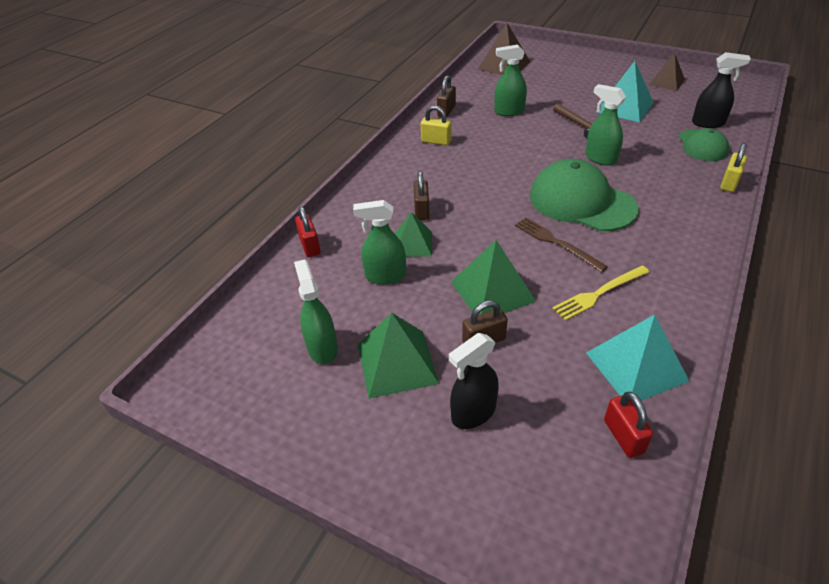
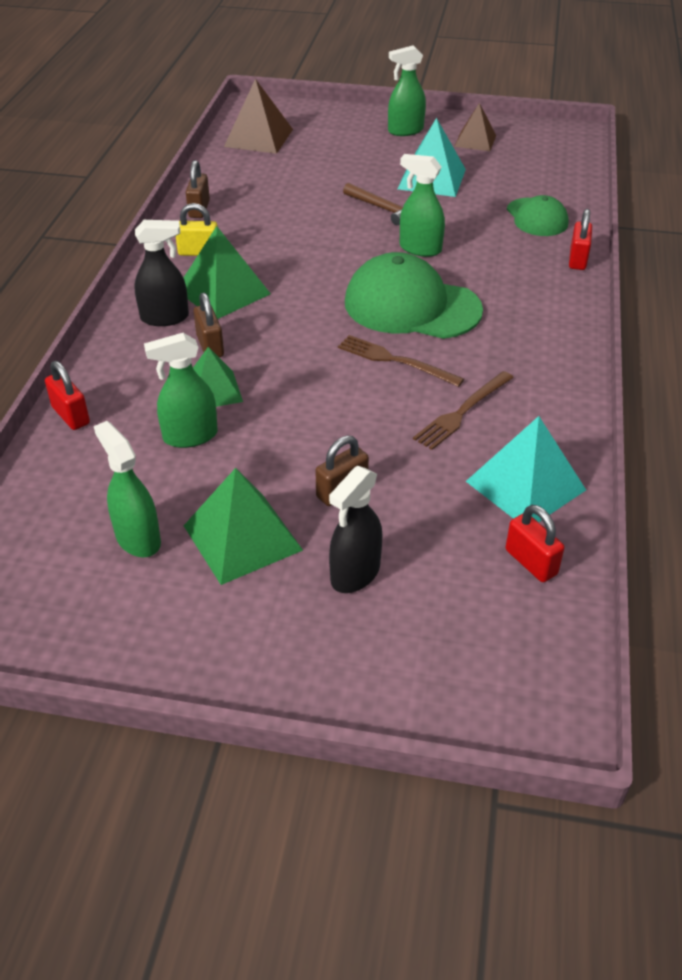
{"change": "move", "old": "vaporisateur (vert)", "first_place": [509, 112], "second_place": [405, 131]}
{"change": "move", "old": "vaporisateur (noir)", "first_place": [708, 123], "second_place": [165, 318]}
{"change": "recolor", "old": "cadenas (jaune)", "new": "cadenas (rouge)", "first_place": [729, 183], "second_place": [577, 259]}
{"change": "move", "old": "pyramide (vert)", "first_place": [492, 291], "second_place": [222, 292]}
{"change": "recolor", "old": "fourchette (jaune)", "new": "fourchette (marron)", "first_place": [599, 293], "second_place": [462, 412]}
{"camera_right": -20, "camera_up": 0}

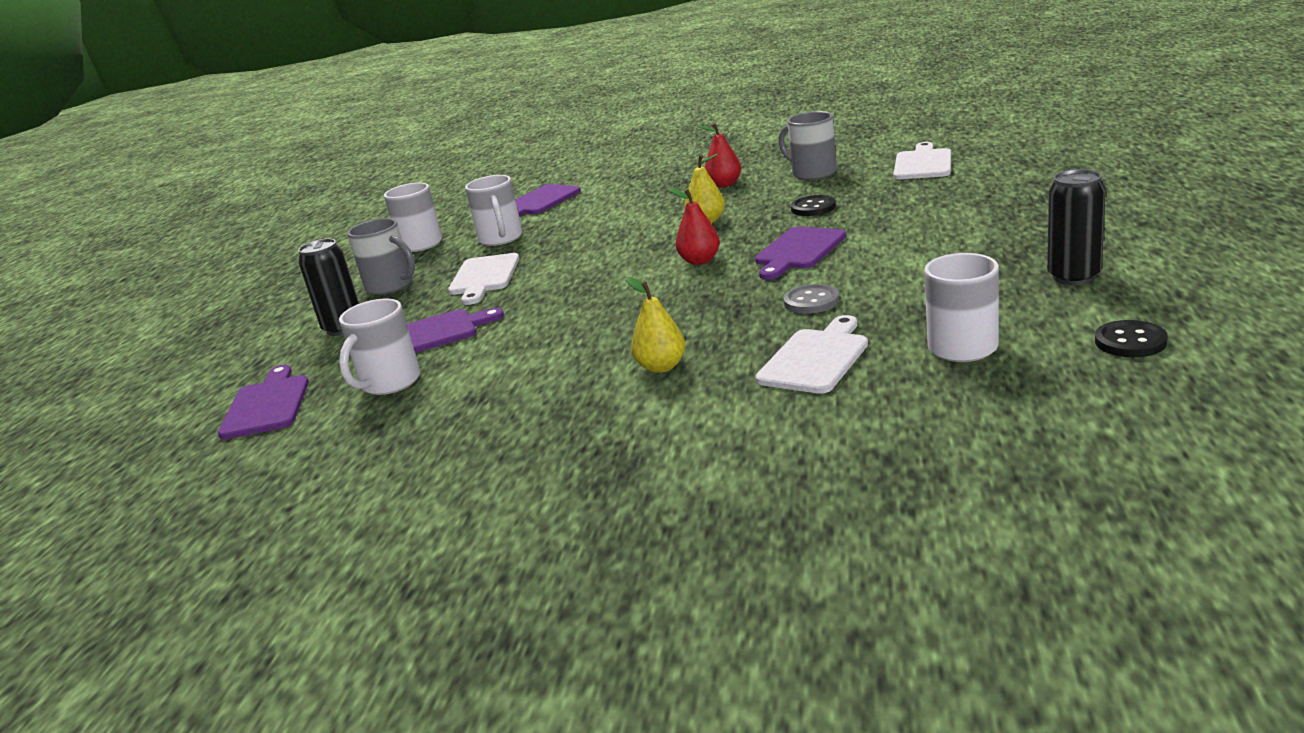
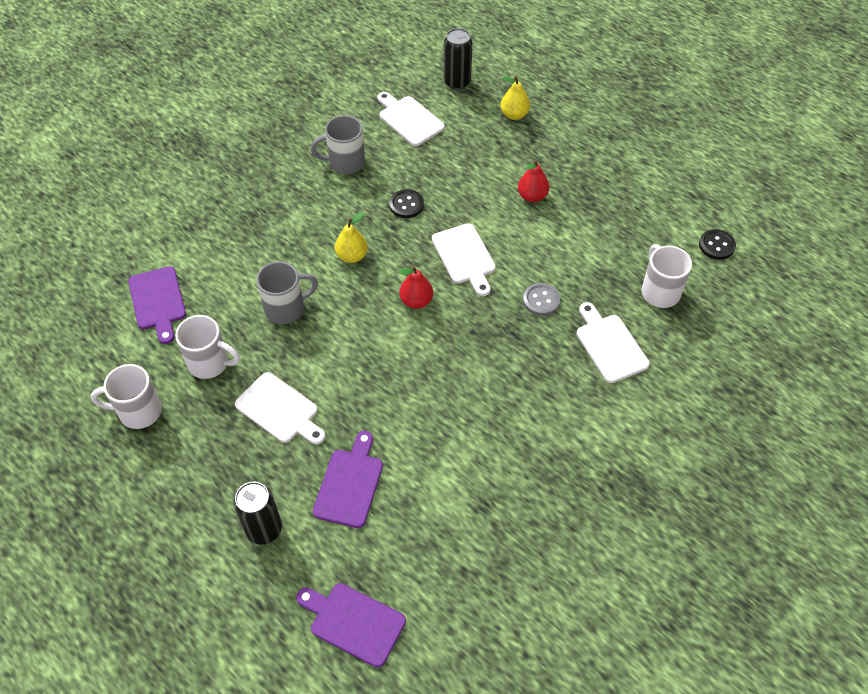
{"change": "move", "old": "poire (rouge)", "first_place": [724, 184], "second_place": [532, 196]}
{"change": "move", "old": "canette (noir)", "first_place": [1074, 277], "second_place": [457, 82]}
{"change": "move", "old": "tasse (gris)", "first_place": [391, 286], "second_place": [286, 308]}
{"change": "recolor", "old": "planche à découper (violet)", "new": "planche à découper (blanc)", "first_place": [798, 251], "second_place": [465, 257]}
{"change": "move", "old": "poire (jaune)", "first_place": [661, 367], "second_place": [514, 115]}
{"change": "delete", "old": "tasse (blanc)", "first_place": [389, 383]}
{"camera_right": -60, "camera_up": 30}

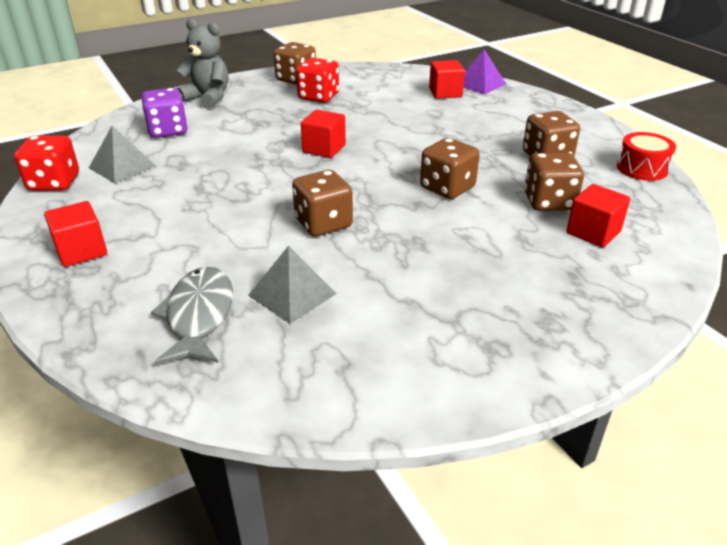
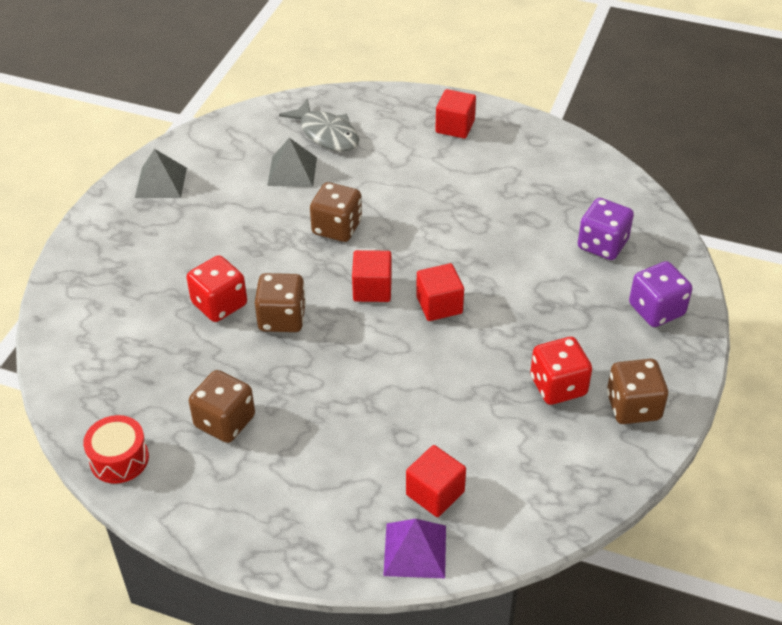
{"change": "replace", "old": "ours en peluche (gris)", "new": "dé (violet)", "first_place": [208, 98], "second_place": [656, 310]}
{"change": "move", "old": "pyramide (gris)", "first_place": [122, 166], "second_place": [161, 182]}
{"change": "move", "old": "dé (rouge)", "first_place": [54, 183], "second_place": [219, 304]}
{"change": "delete", "old": "dé (marron)", "first_place": [549, 202]}
{"change": "move", "old": "cube (rouge)", "first_place": [593, 232], "second_place": [372, 289]}
{"camera_right": 140, "camera_up": 10}

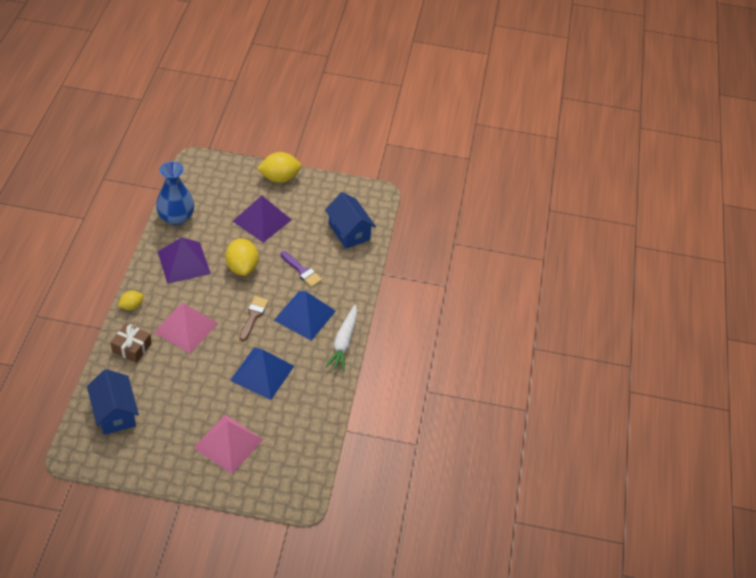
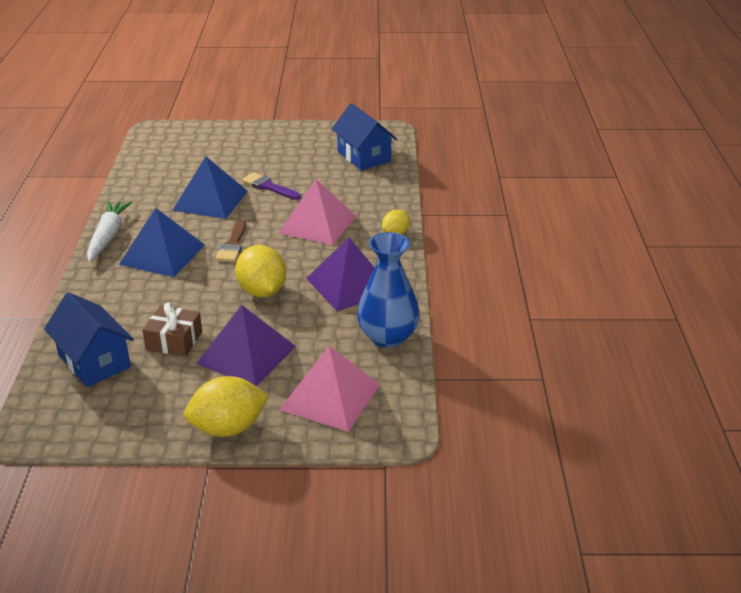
{"change": "move", "old": "pinceau (violet)", "first_place": [302, 271], "second_place": [268, 187]}
{"change": "move", "old": "cadeau (marron)", "first_place": [132, 347], "second_place": [174, 340]}
{"change": "move", "old": "pyramide (rose)", "first_place": [228, 443], "second_place": [330, 396]}
{"camera_right": 175, "camera_up": -15}

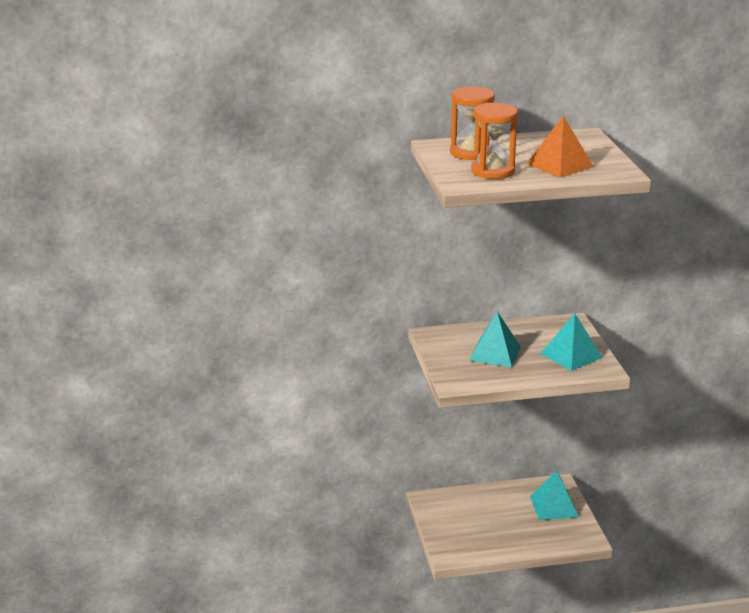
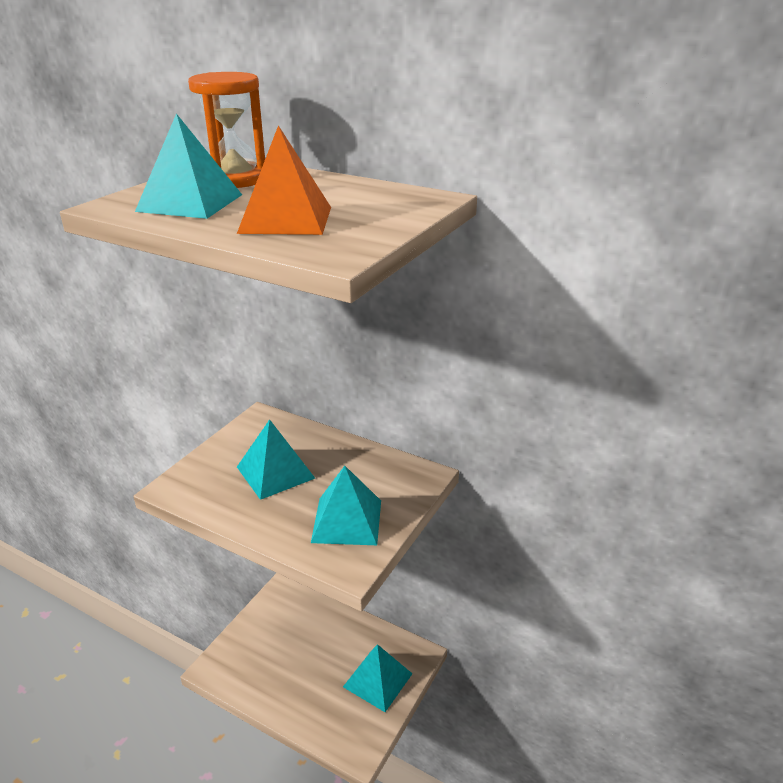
{"change": "replace", "old": "sablier (orange)", "new": "pyramide (turquoise)", "first_place": [493, 171], "second_place": [190, 203]}
{"camera_right": 40, "camera_up": 5}

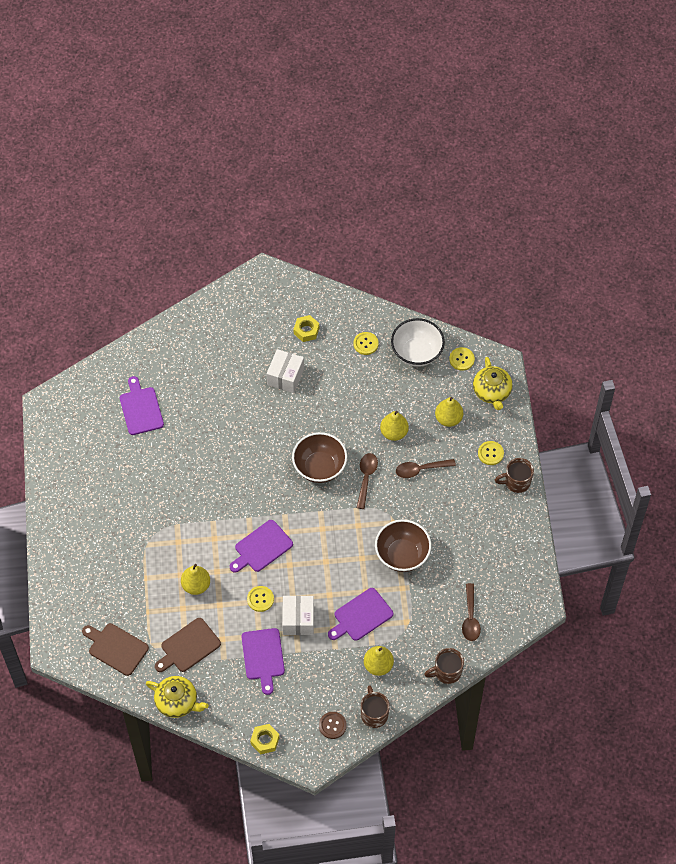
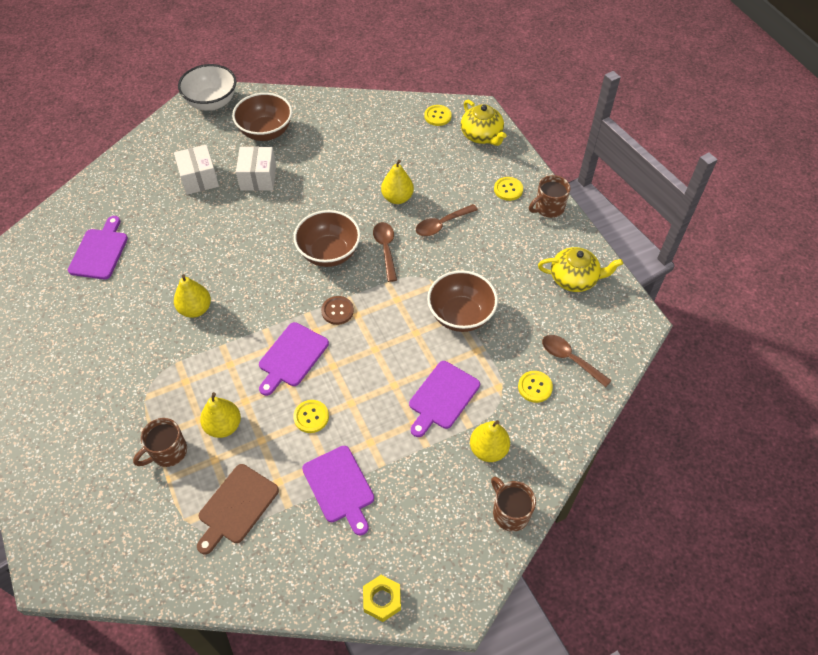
{"change": "replace", "old": "écrou (jaune)", "new": "bol (marron)", "first_place": [306, 331], "second_place": [266, 132]}
{"change": "move", "old": "bol (blanc)", "first_place": [417, 352], "second_place": [212, 102]}
{"change": "move", "old": "bouton (jaune)", "first_place": [365, 344], "second_place": [535, 387]}
{"change": "rotate", "old": "planche à découper (violet)", "first_place": [141, 409], "second_place": [100, 251], "degrees": 45}
{"change": "move", "old": "poire (jaune)", "first_place": [448, 419], "second_place": [195, 309]}
{"change": "rotate", "old": "cuillère (marron)", "first_place": [470, 618], "second_place": [570, 359], "degrees": 150}
{"change": "move", "old": "boîte (blanc)", "first_place": [298, 620], "second_place": [199, 178]}
{"change": "delete", "old": "planche à découper (marron)", "first_place": [116, 648]}
{"change": "move", "old": "tasse (marron)", "first_place": [446, 672], "second_place": [168, 452]}
{"change": "move", "old": "théière (jaune)", "first_place": [177, 702], "second_place": [574, 279]}
{"change": "move", "old": "bouton (marron)", "first_place": [332, 725], "second_place": [337, 311]}
{"camera_right": -20, "camera_up": -5}

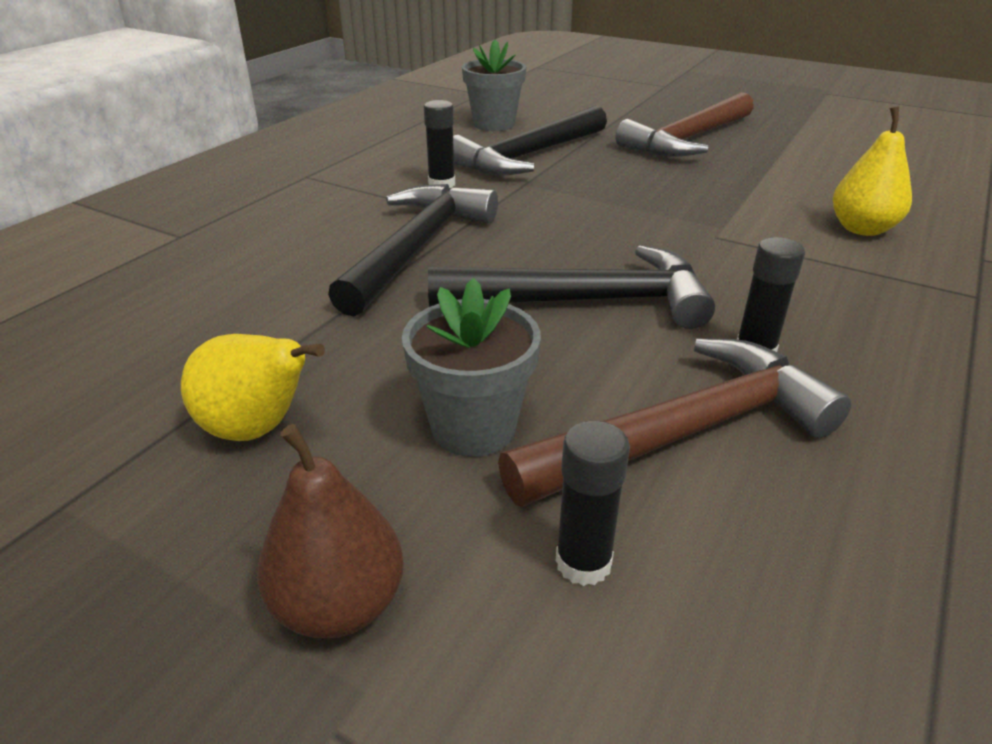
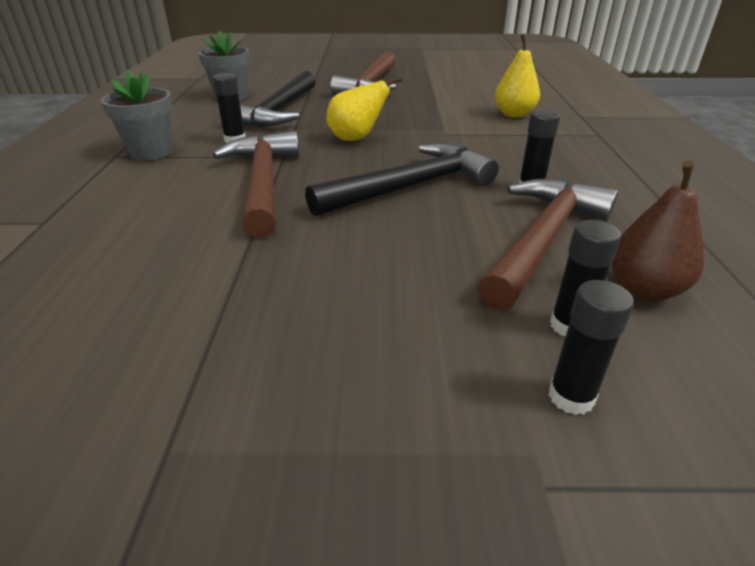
{"change": "recolor", "old": "marteau (noir)", "new": "marteau (marron)", "first_place": [417, 248], "second_place": [263, 183]}
{"change": "move", "old": "pot de fleurs (gris)", "first_place": [473, 428], "second_place": [151, 152]}
{"change": "move", "old": "poire (jaune)", "first_place": [258, 429], "second_place": [356, 139]}
{"change": "move", "old": "poire (marron)", "first_place": [339, 604], "second_place": [644, 289]}
{"change": "insert", "new": "bâton de colle (noir)", "second_place": [571, 397]}
{"camera_right": -30, "camera_up": 0}

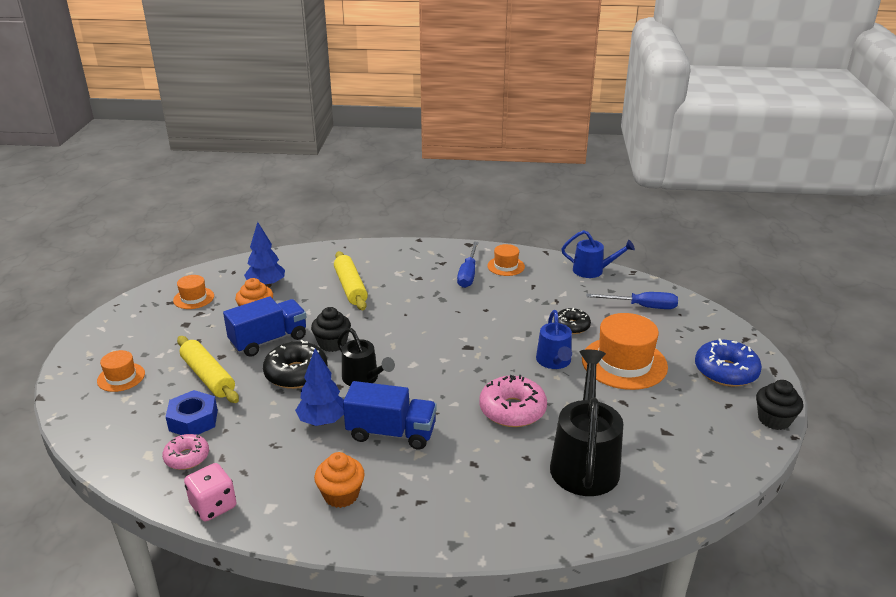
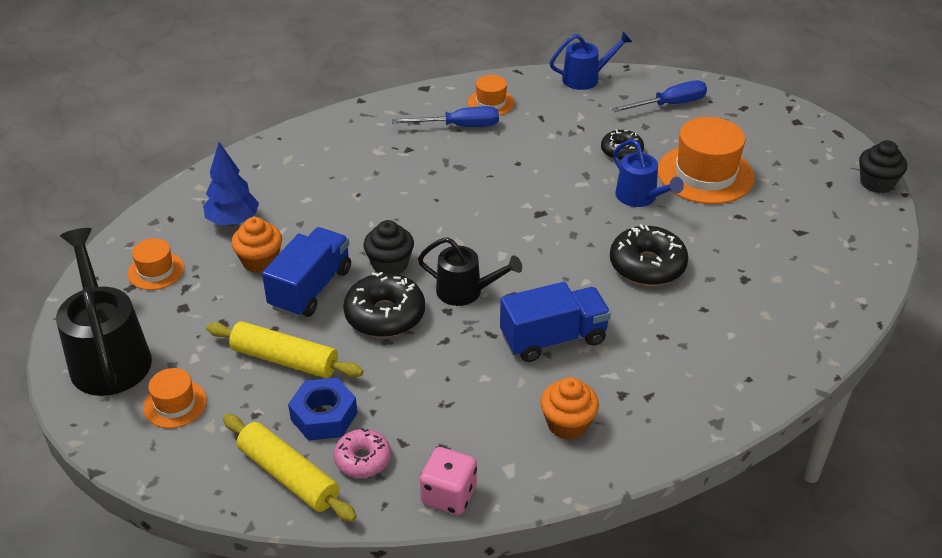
{"change": "rotate", "old": "tournevis (bleu)", "first_place": [468, 274], "second_place": [459, 126], "degrees": -75}
{"change": "move", "old": "rouleau à pâtisserie (jaune)", "first_place": [350, 287], "second_place": [288, 476]}
{"change": "delete", "old": "beignet (bleu)", "first_place": [725, 371]}
{"change": "delete", "old": "arbre (bleu)", "first_place": [322, 421]}
{"change": "move", "old": "arrosoir (noir)", "first_place": [584, 461], "second_place": [108, 355]}
{"change": "recolor", "old": "beignet (rose)", "new": "beignet (noir)", "first_place": [512, 410], "second_place": [647, 265]}
{"camera_right": -30, "camera_up": 10}

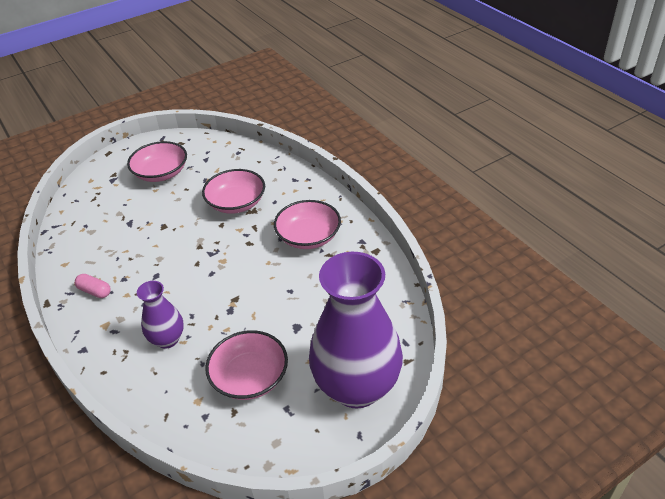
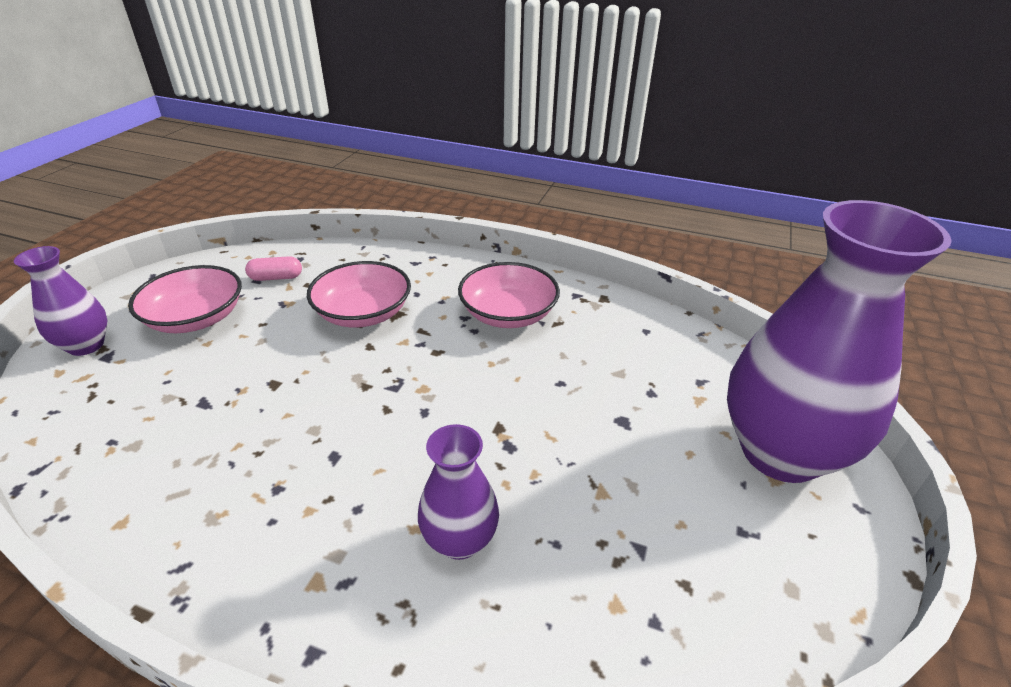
{"change": "move", "old": "gélule (rose)", "first_place": [95, 291], "second_place": [276, 278]}
{"change": "delete", "old": "bol (rose)", "first_place": [250, 377]}
{"change": "insert", "new": "vase (violet)", "second_place": [86, 345]}
{"camera_right": -40, "camera_up": -5}

